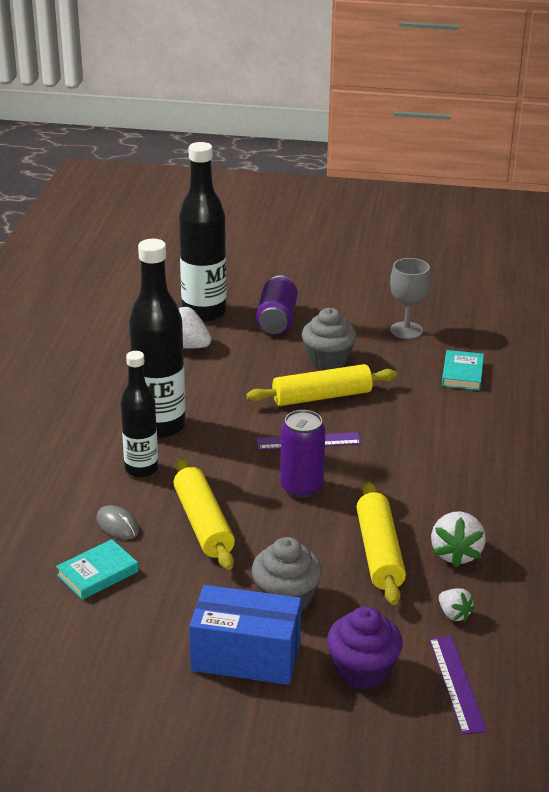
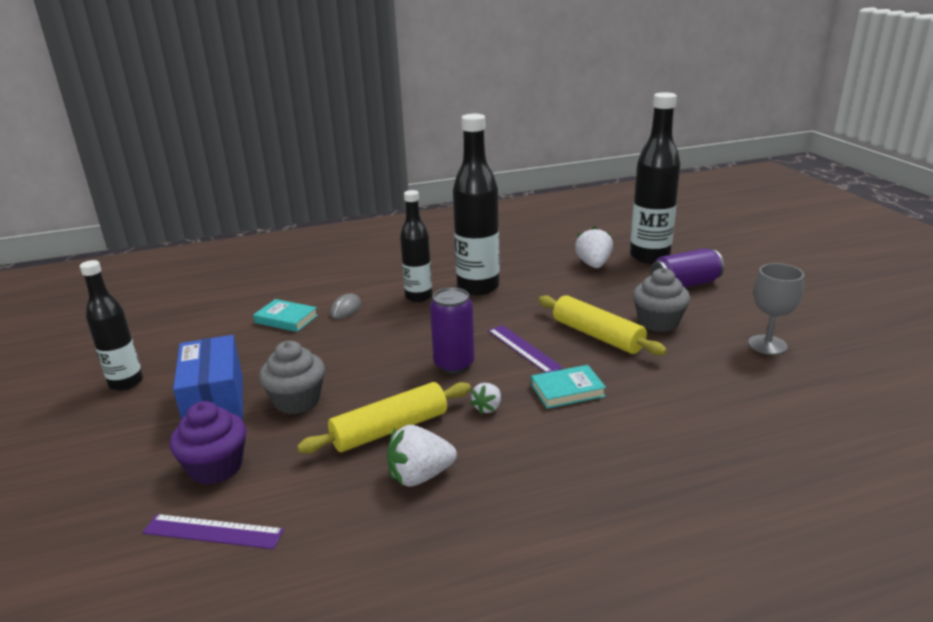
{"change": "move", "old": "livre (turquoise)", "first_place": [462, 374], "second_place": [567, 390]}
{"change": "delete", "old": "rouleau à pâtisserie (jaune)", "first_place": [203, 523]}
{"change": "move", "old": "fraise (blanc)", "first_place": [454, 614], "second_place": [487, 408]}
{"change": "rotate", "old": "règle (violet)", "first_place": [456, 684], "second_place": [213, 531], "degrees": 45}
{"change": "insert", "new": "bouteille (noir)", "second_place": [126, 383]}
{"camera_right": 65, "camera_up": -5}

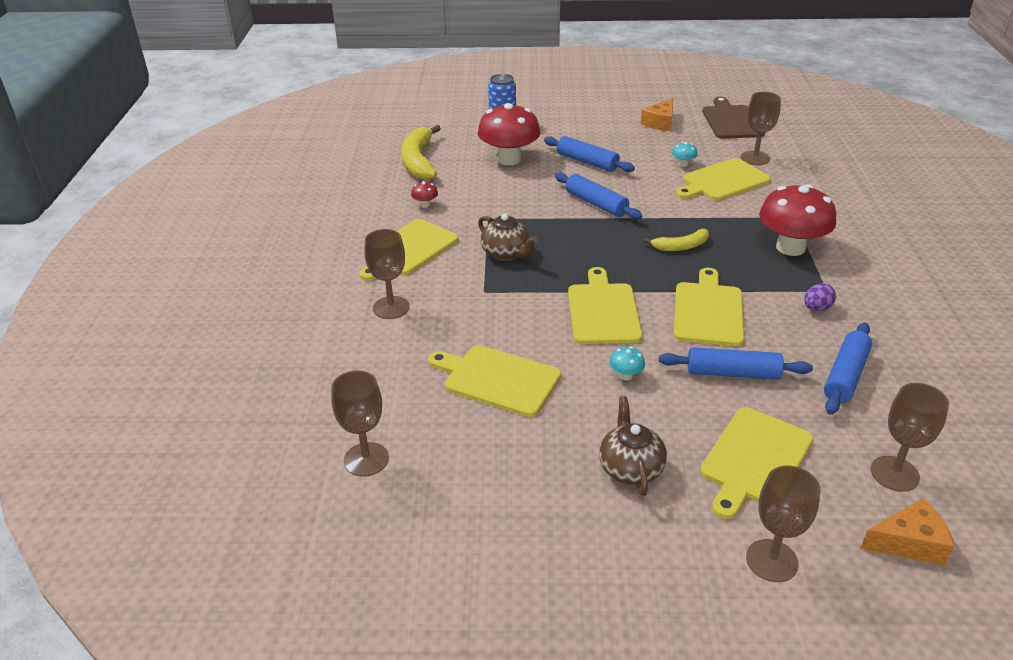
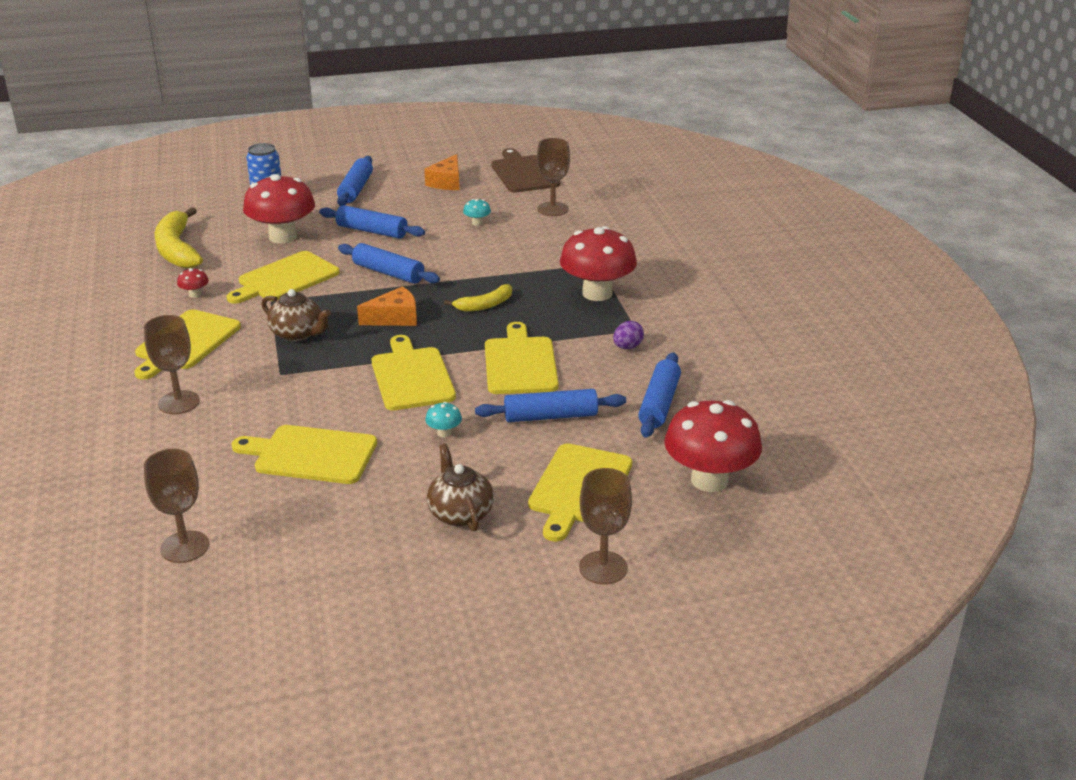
{"change": "move", "old": "planche à découper (jaune)", "first_place": [723, 181], "second_place": [285, 278]}
{"change": "replace", "old": "verre à pied (marron)", "new": "champignon (rouge)", "first_place": [894, 474], "second_place": [709, 480]}
{"change": "move", "old": "fromage (orange)", "first_place": [909, 543], "second_place": [395, 318]}
{"change": "insert", "new": "rouleau à pâtisserie (bleu)", "second_place": [356, 189]}
{"camera_right": -15, "camera_up": -5}

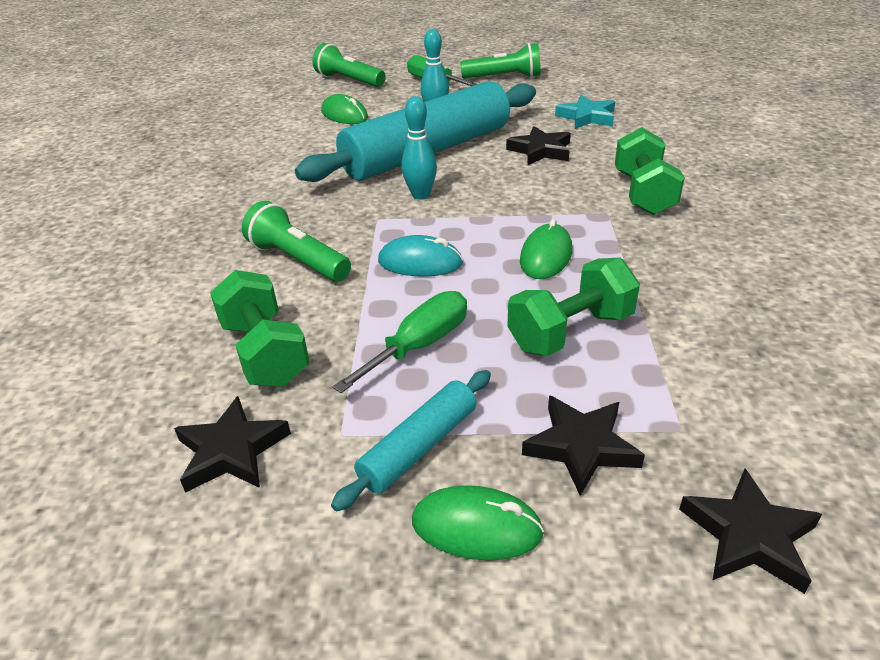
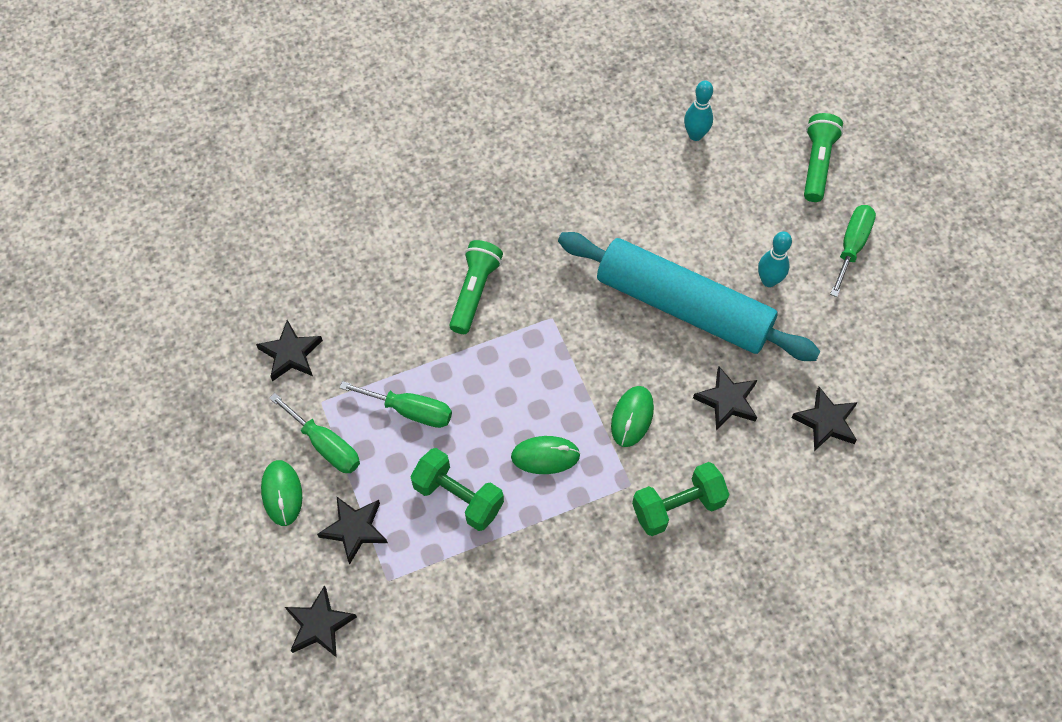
{"change": "delete", "old": "lampe de poche (vert)", "first_place": [504, 77]}
{"change": "move", "old": "souris (vert)", "first_place": [344, 115], "second_place": [632, 417]}
{"change": "recolor", "old": "étoile (turquoise)", "new": "étoile (noir)", "first_place": [587, 117], "second_place": [826, 422]}
{"change": "move", "old": "quille (turquoise)", "first_place": [420, 195], "second_place": [695, 135]}
{"change": "delete", "old": "souris (turquoise)", "first_place": [420, 262]}
{"change": "delete", "old": "haltère (vert)", "first_place": [265, 352]}
{"change": "replace", "old": "rouleau à pâtisserie (turquoise)", "new": "tournevis (vert)", "first_place": [419, 447], "second_place": [325, 445]}
{"camera_right": 65, "camera_up": 25}

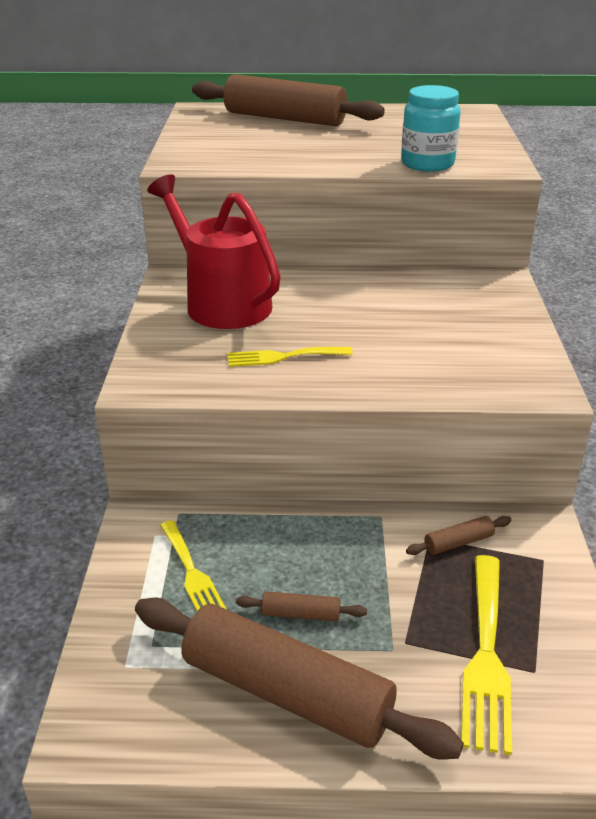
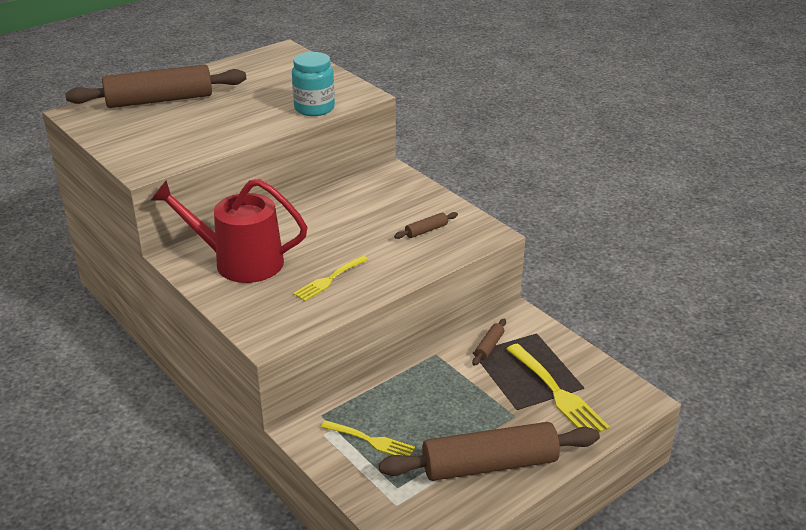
{"change": "move", "old": "rouleau à pâtisserie (marron)", "first_place": [301, 614], "second_place": [426, 230]}
{"camera_right": -40, "camera_up": 0}

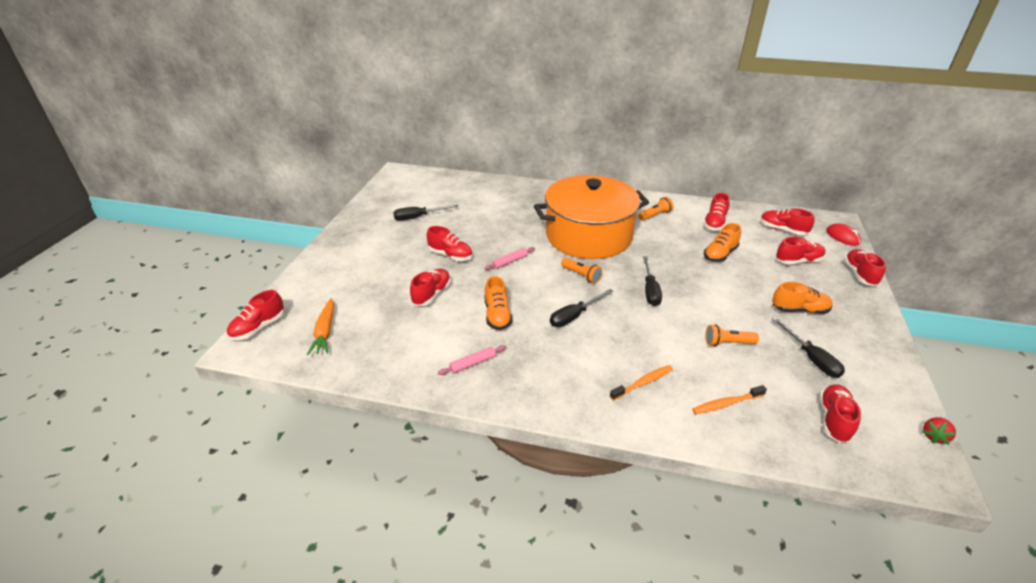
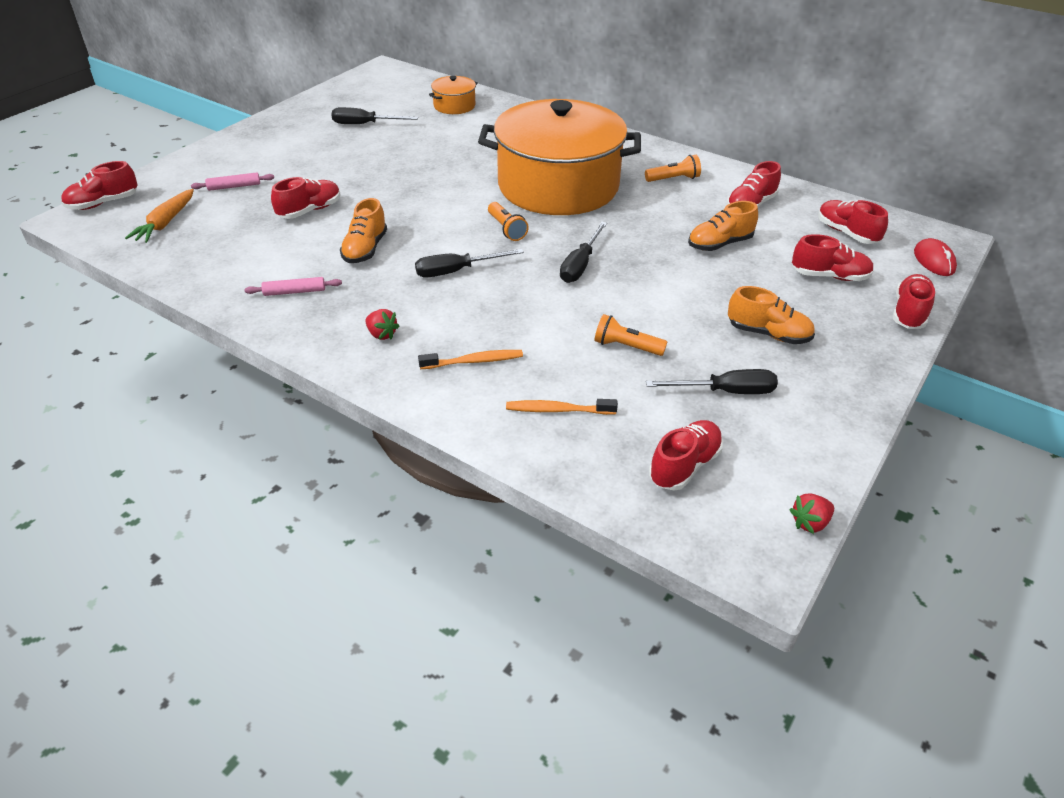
{"change": "delete", "old": "chaussure (rouge)", "first_place": [450, 255]}
{"change": "move", "old": "rouleau à pâtisserie (rose)", "first_place": [510, 261], "second_place": [234, 186]}
{"change": "rotate", "old": "tournevis (noir)", "first_place": [811, 358], "second_place": [725, 391], "degrees": -90}
{"change": "insert", "new": "marmite (orange)", "second_place": [454, 106]}
{"change": "insert", "new": "fraise (rouge)", "second_place": [382, 334]}
{"camera_right": 20, "camera_up": 5}

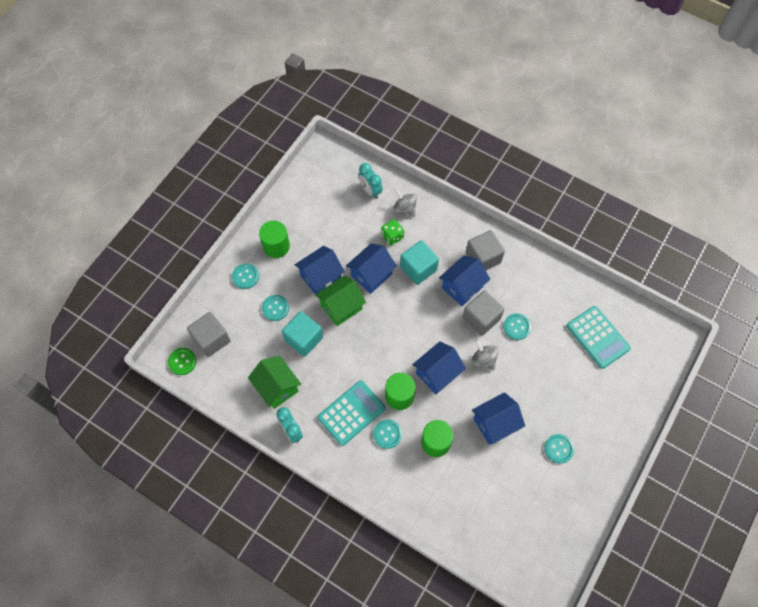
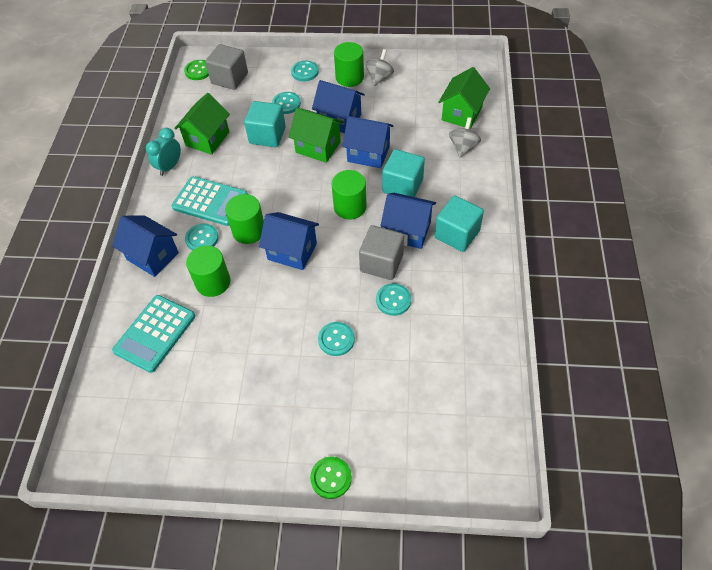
{"change": "replace", "old": "réveil (turquoise)", "new": "maison (vert)", "first_place": [370, 191], "second_place": [461, 113]}
{"change": "delete", "old": "dé (vert)", "first_place": [392, 236]}
{"change": "recolor", "old": "cube (gris)", "new": "cube (turquoise)", "first_place": [483, 258], "second_place": [457, 234]}
{"change": "move", "old": "calculatrice (turquoise)", "first_place": [597, 337], "second_place": [155, 333]}
{"change": "move", "old": "toupie (gris)", "first_place": [483, 360], "second_place": [379, 77]}
{"change": "move", "old": "maison (bleu)", "first_place": [495, 424], "second_place": [152, 256]}
{"change": "move", "old": "bouton (turquoise)", "first_place": [559, 449], "second_place": [336, 339]}
{"change": "insert", "new": "cylindre (vert)", "second_place": [350, 207]}
{"change": "insert", "new": "bouton (vert)", "second_place": [331, 478]}
{"camera_right": 65, "camera_up": -10}

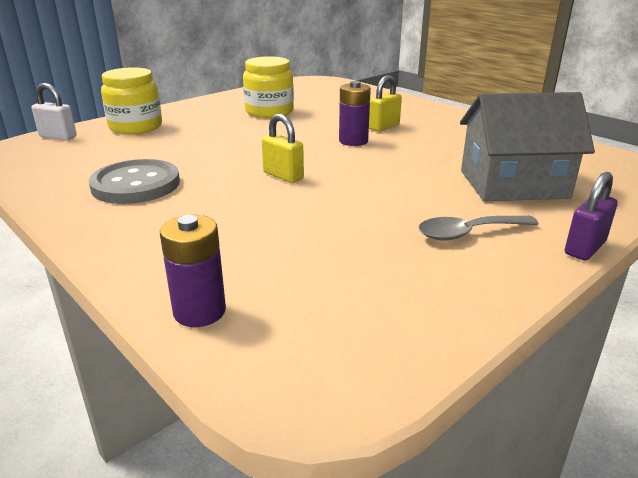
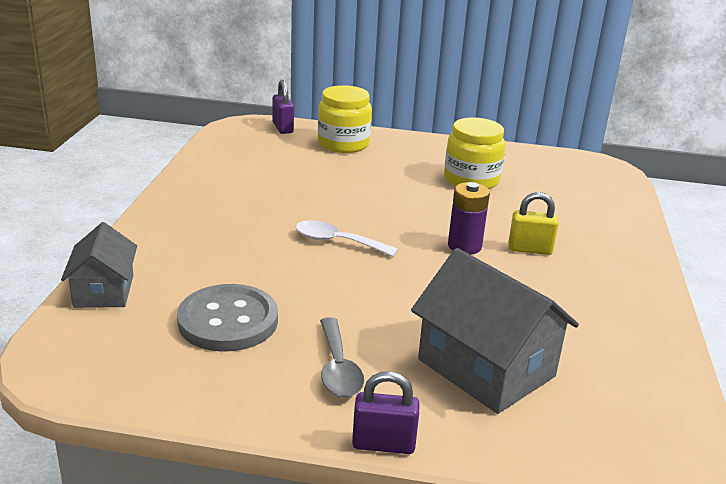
{"change": "recolor", "old": "cadenas (blanc)", "new": "cadenas (violet)", "first_place": [58, 137], "second_place": [283, 128]}
{"change": "replace", "old": "cadenas (jaune)", "new": "cuillère (blanc)", "first_place": [283, 176], "second_place": [337, 242]}
{"change": "move", "old": "bouton (gris)", "first_place": [136, 185], "second_place": [228, 321]}
{"change": "replace", "old": "pile (violet)", "new": "maison (gris)", "first_place": [199, 311], "second_place": [104, 291]}
{"change": "rotate", "old": "cuillère (gris)", "first_place": [468, 233], "second_place": [338, 368], "degrees": -135}
{"camera_right": 50, "camera_up": 0}

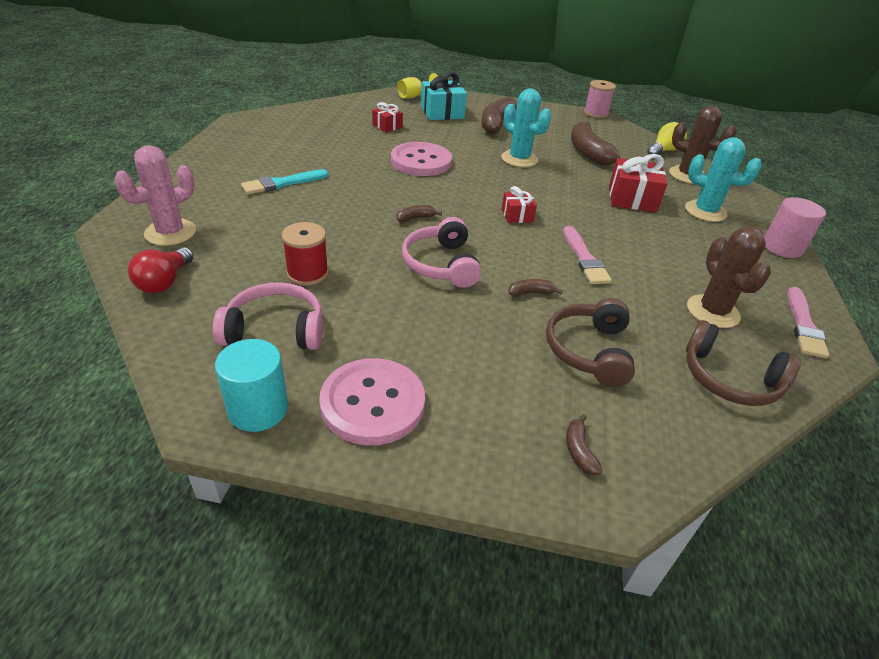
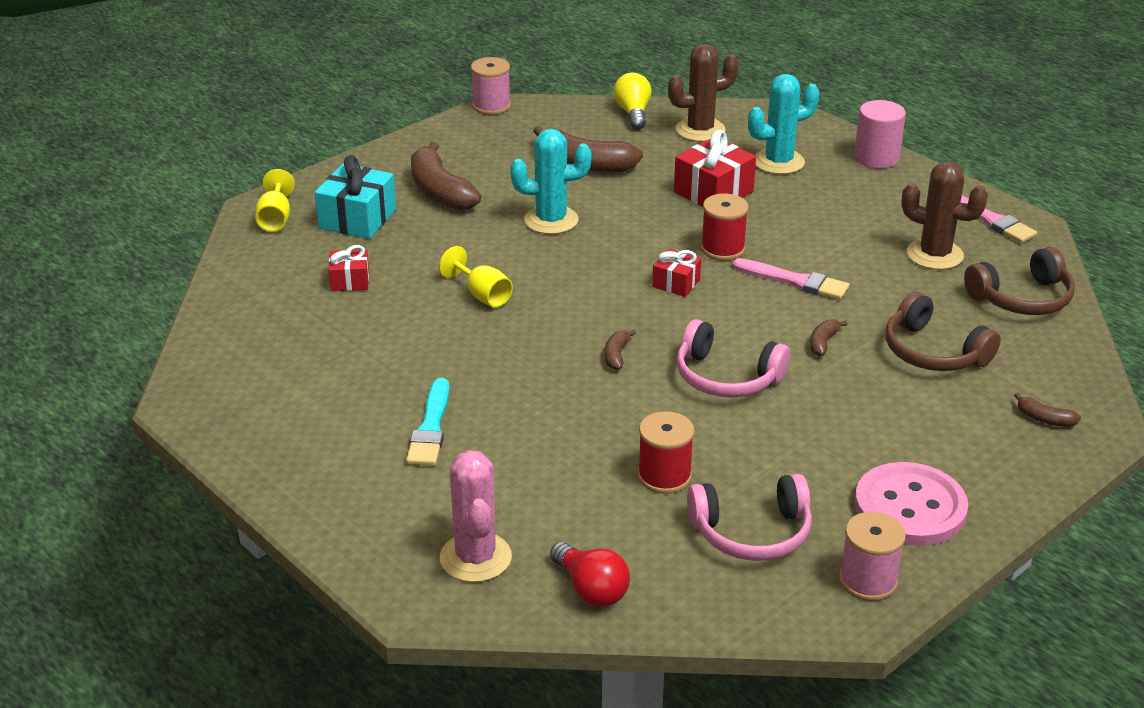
{"change": "replace", "old": "bouton (rose)", "new": "verre à pied (jaune)", "first_place": [421, 161], "second_place": [482, 295]}
{"change": "rotate", "old": "casque audio (rose)", "first_place": [275, 330], "second_place": [752, 532], "degrees": -135}
{"change": "replace", "old": "cylindre (turquoise)", "new": "bobine (rose)", "first_place": [258, 409], "second_place": [868, 580]}
{"change": "insert", "new": "bobine (rouge)", "second_place": [722, 249]}
{"camera_right": -50, "camera_up": -5}

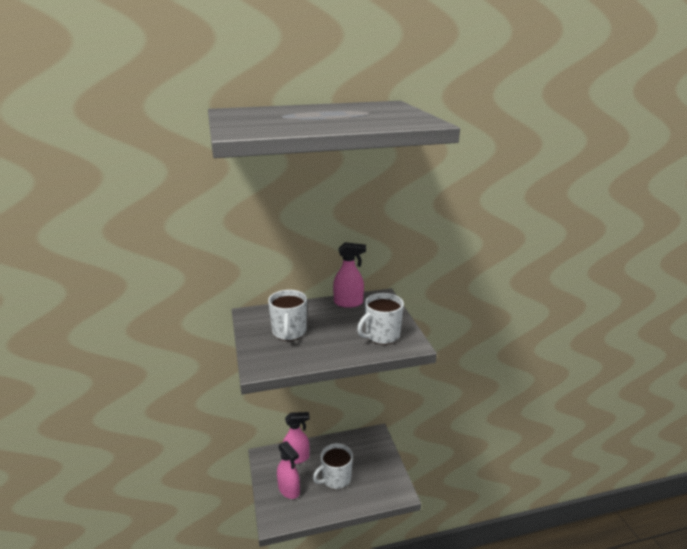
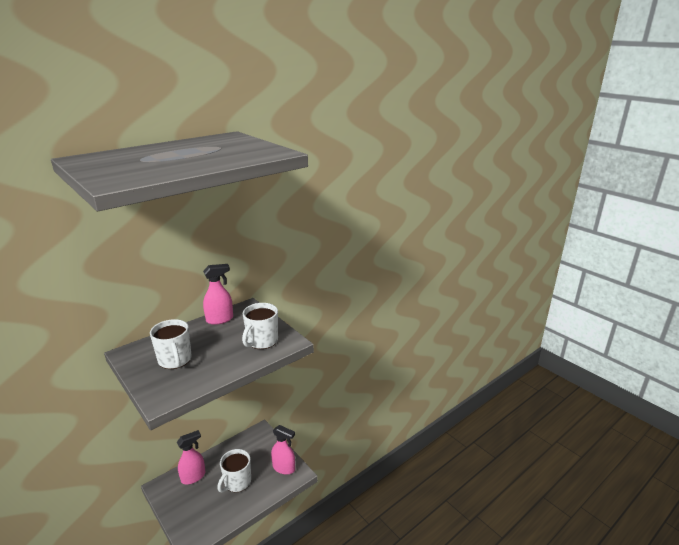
{"change": "move", "old": "vaporisateur (rose)", "first_place": [289, 490], "second_place": [284, 468]}
{"camera_right": -25, "camera_up": 0}

